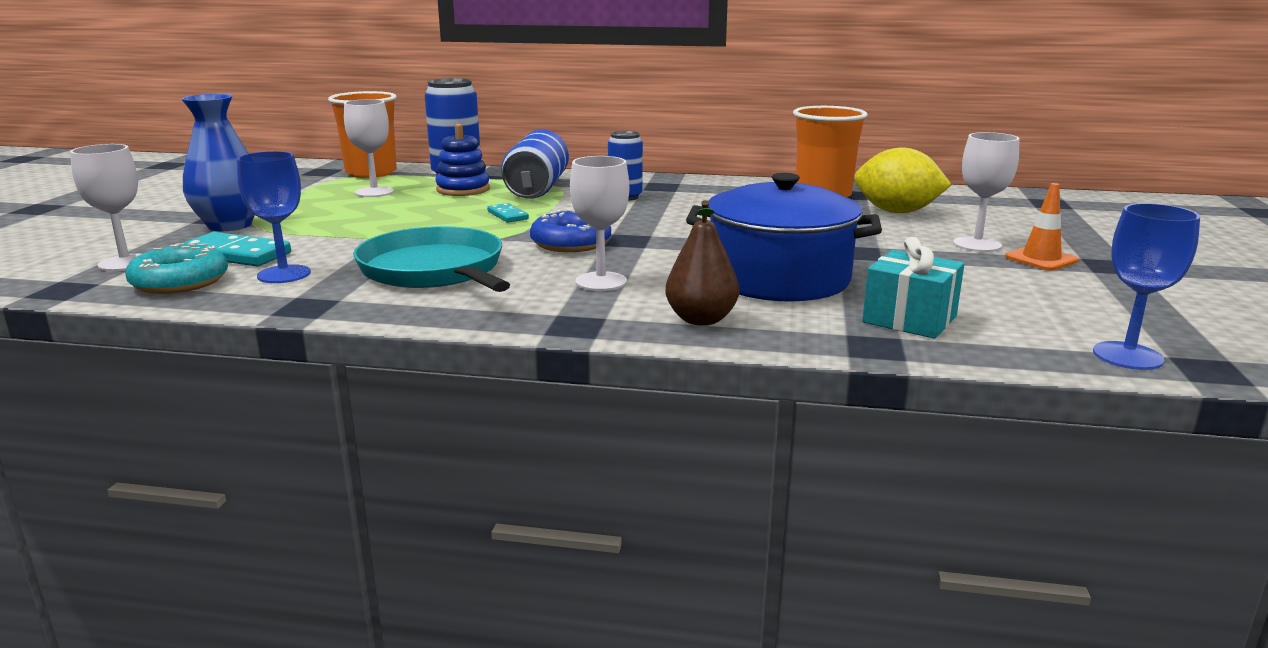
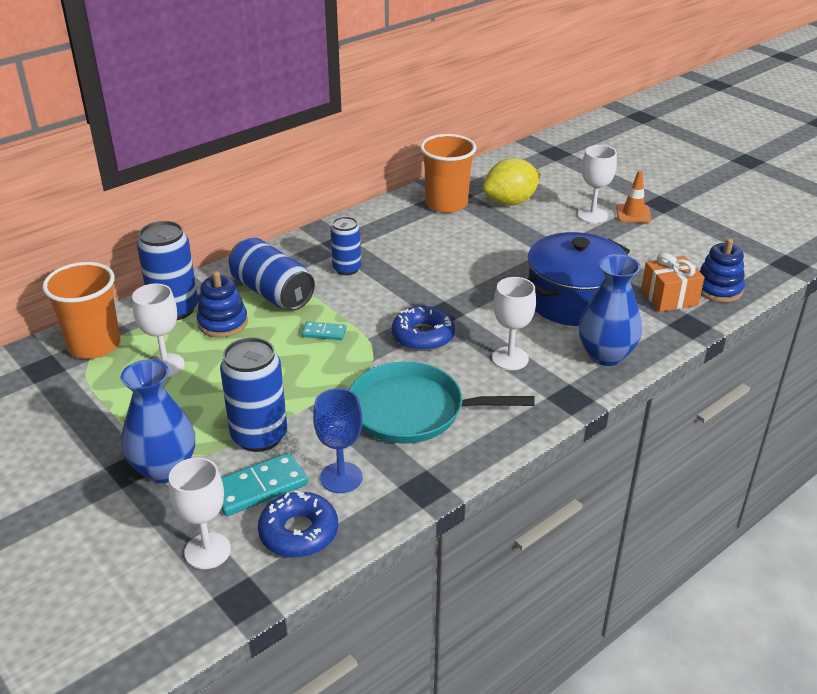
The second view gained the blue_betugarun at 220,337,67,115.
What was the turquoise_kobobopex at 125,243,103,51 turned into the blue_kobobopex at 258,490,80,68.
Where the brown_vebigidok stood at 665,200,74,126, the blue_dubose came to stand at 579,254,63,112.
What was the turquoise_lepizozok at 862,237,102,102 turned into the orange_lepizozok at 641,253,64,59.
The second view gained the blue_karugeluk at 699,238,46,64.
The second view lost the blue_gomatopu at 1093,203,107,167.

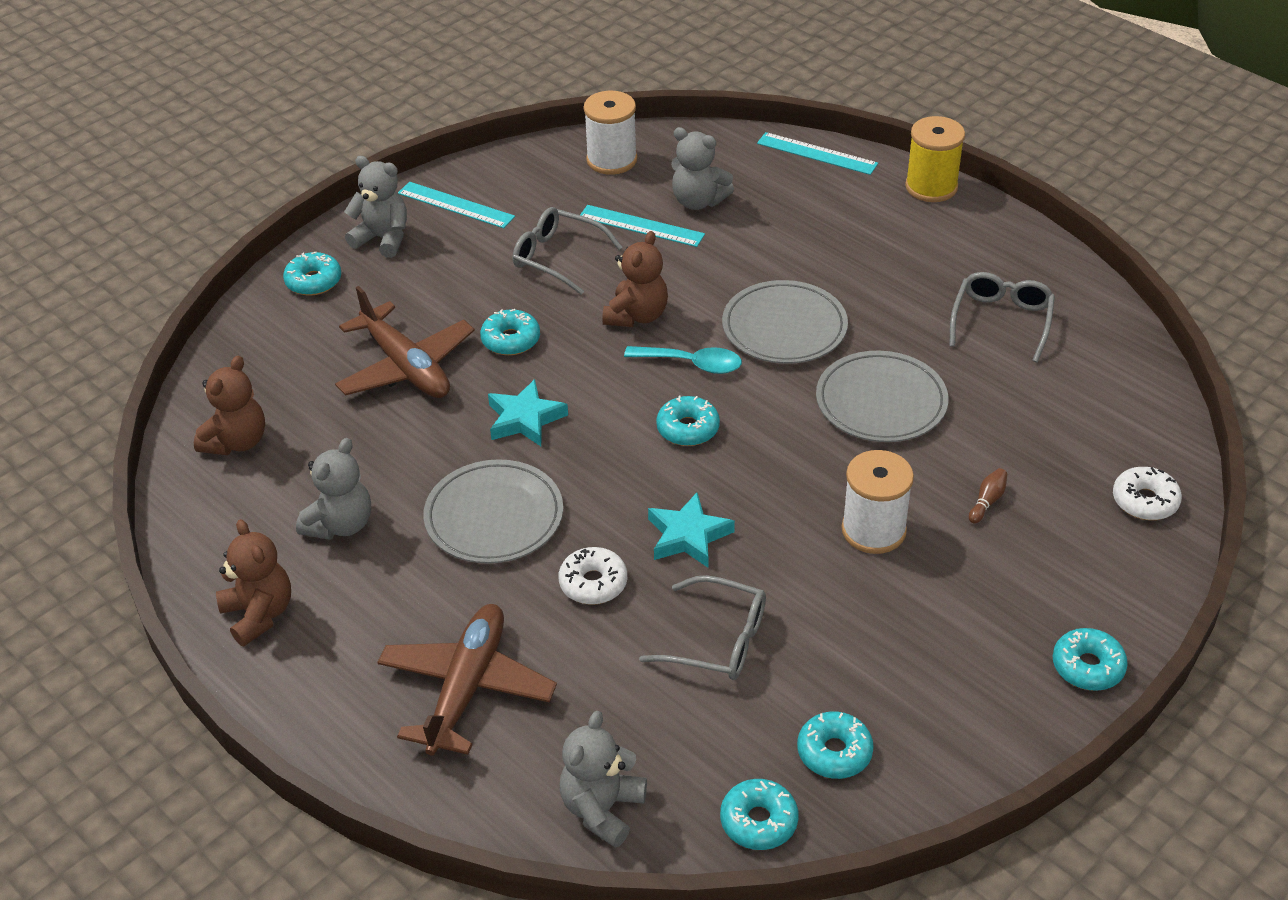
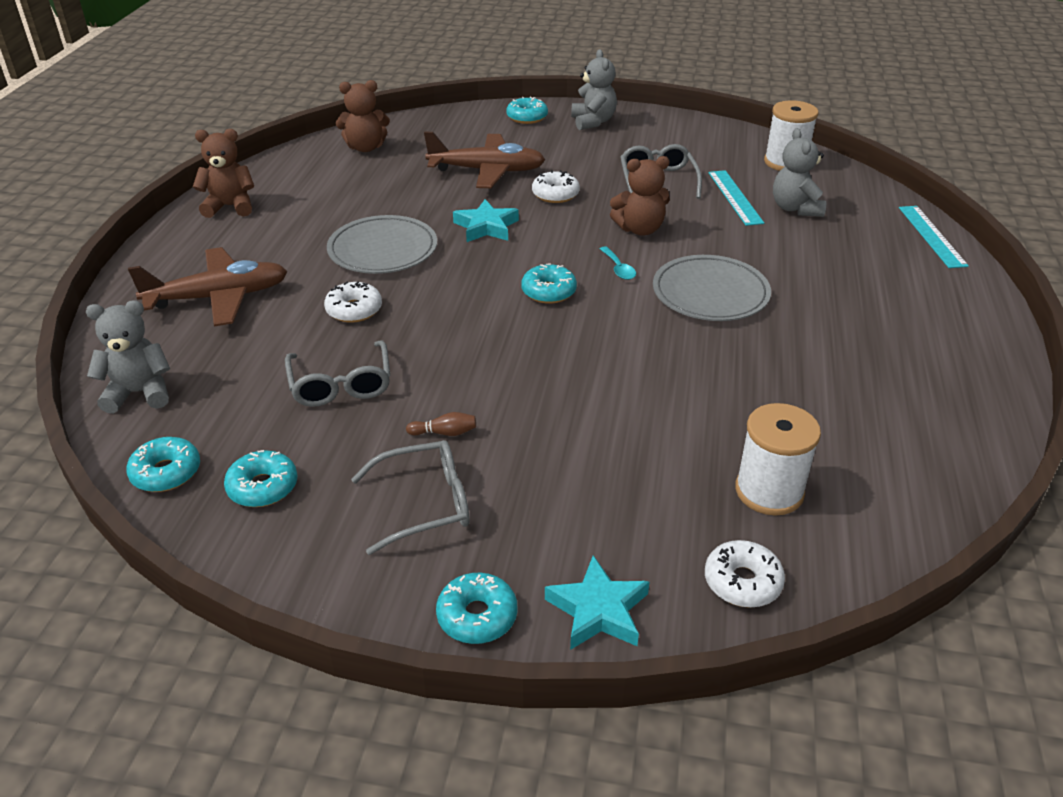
The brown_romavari at 216,519,75,127 ended up facing another way, 120 degrees counterclockwise from before.
The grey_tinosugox ended up elsewhere, having gone from 949,272,106,90 to 351,440,118,115.
The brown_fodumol ended up elsewhere, having gone from 969,468,38,56 to 406,412,70,24.
The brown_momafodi at 335,286,140,112 ended up facing another way, 105 degrees counterclockwise from before.
What was the turquoise_kobobopex at 480,309,60,46 turned into the white_kobobopex at 532,170,48,33.
The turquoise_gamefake ended up elsewhere, having gone from 648,493,87,75 to 545,555,105,95.
The size of the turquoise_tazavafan at 624,346,118,28 changed by a factor of 0.65.
The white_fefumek ended up elsewhere, having gone from 842,450,72,104 to 735,403,86,113.
The second view lost the grey_romavari at 296,438,75,102.
The second view lost the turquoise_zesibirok at 398,182,117,46.
The second view lost the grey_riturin at 816,351,132,91.
The second view lost the yellow_fefumek at 905,116,60,86.

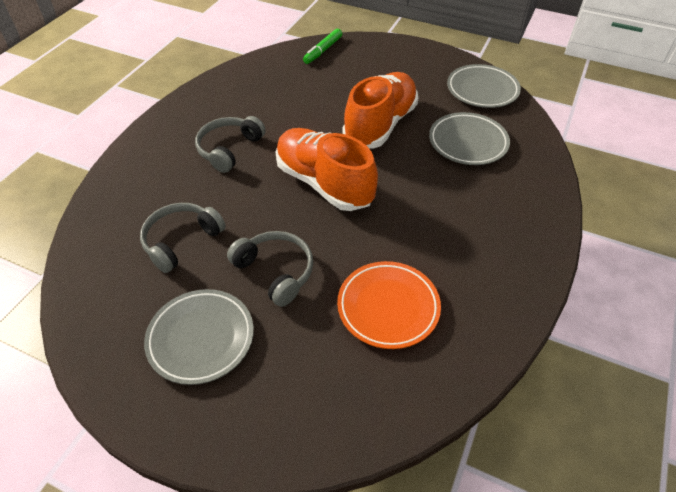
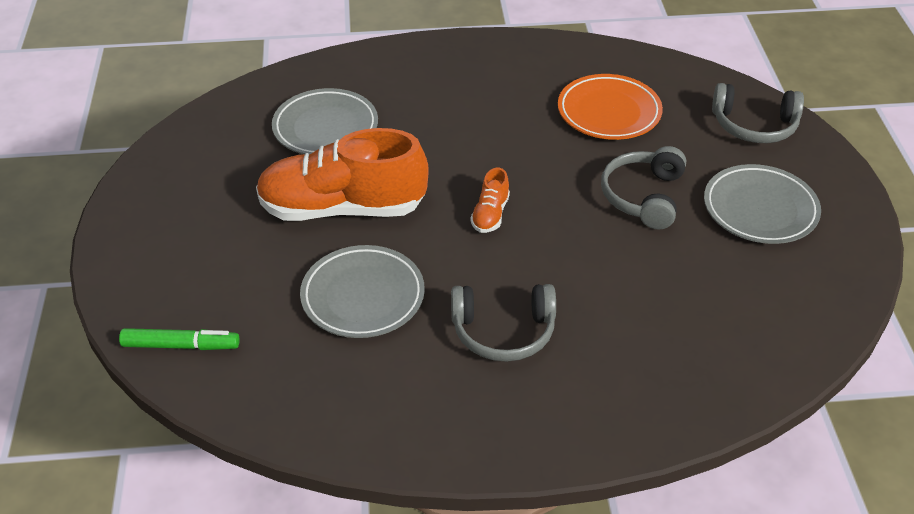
The grey_riturin ended up elsewhere, having gone from 447,64,74,44 to 300,245,125,93.
The size of the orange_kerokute at 276,128,102,83 changed by a factor of 0.42.
The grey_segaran ended up elsewhere, having gone from 140,203,86,70 to 712,83,92,60.

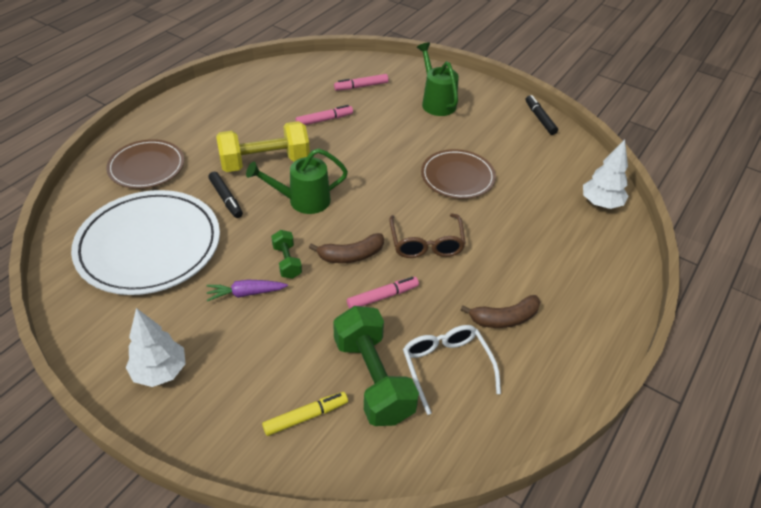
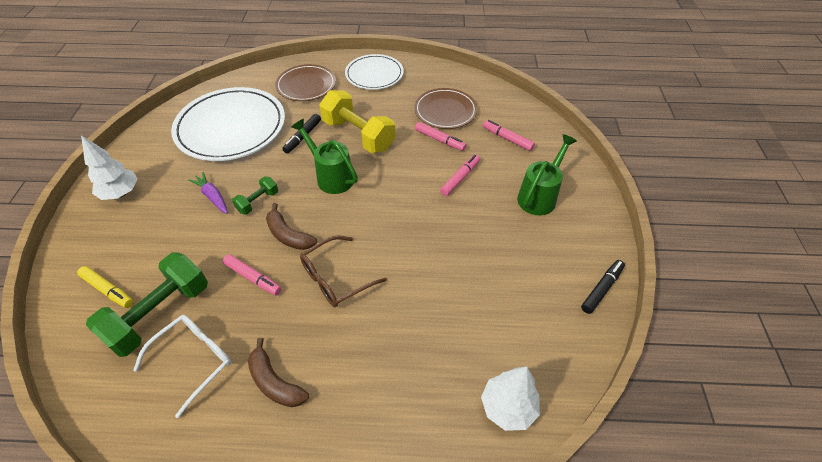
The second view gained the white_riturin at 345,54,59,36.
The brown_riturin ended up elsewhere, having gone from 421,149,75,50 to 414,88,63,41.
The second view gained the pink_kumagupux at 440,155,40,41.

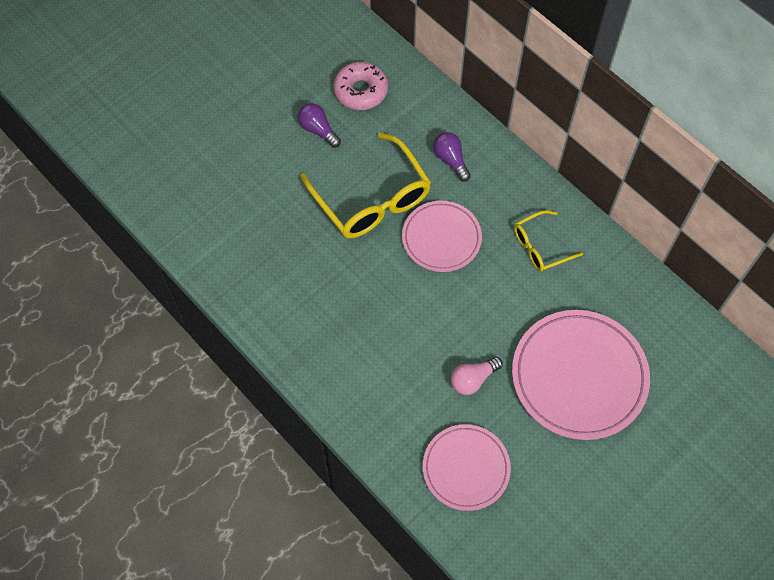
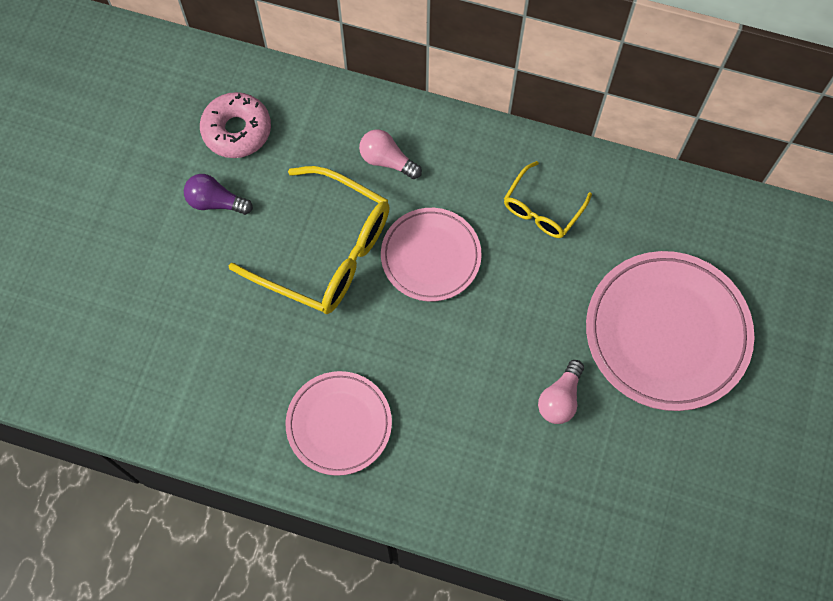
The pink_riturin ended up elsewhere, having gone from 423,424,88,87 to 286,371,106,105.
What was the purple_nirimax at 433,132,38,50 turned into the pink_nirimax at 359,129,63,50.

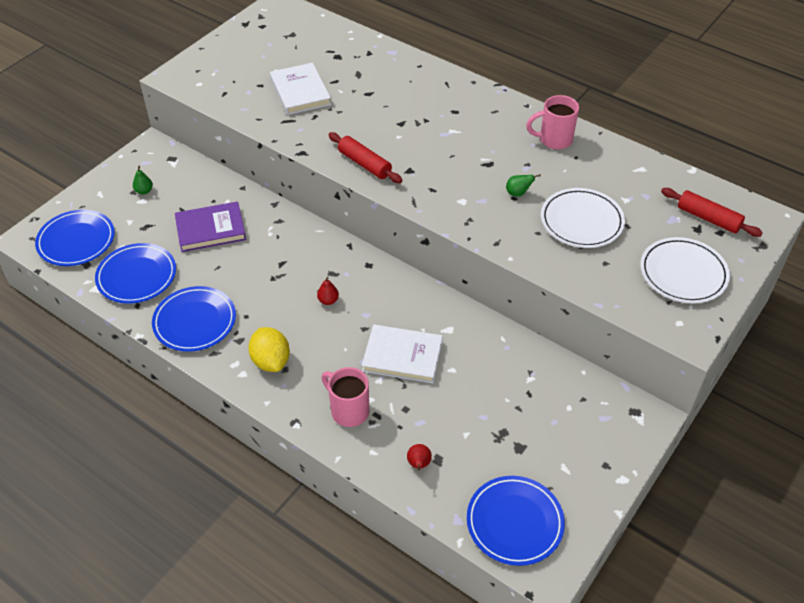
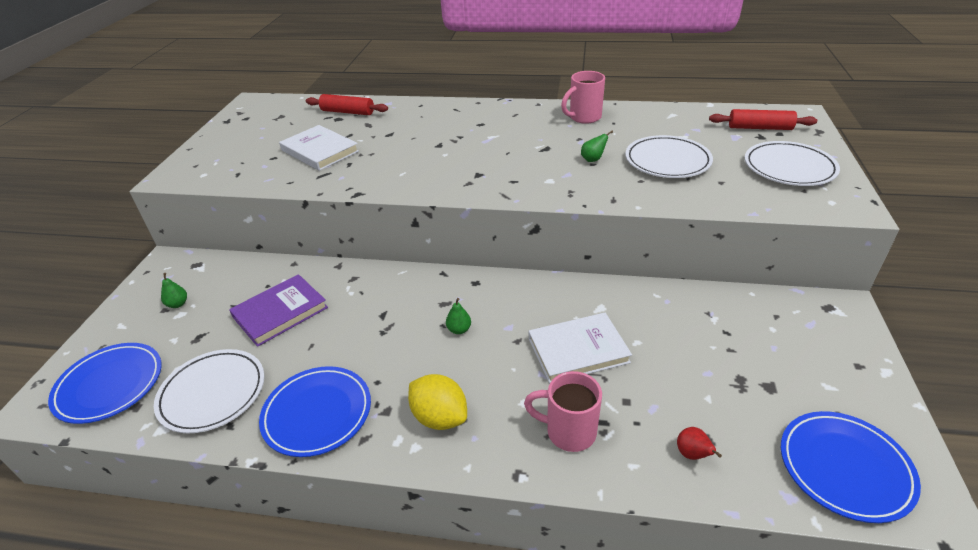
What was the blue_riturin at 95,243,81,61 turned into the white_riturin at 154,349,111,85.
The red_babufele ended up elsewhere, having gone from 328,132,74,51 to 306,94,82,21.
What was the red_vebigidok at 317,277,22,28 turned into the green_vebigidok at 446,298,25,36.

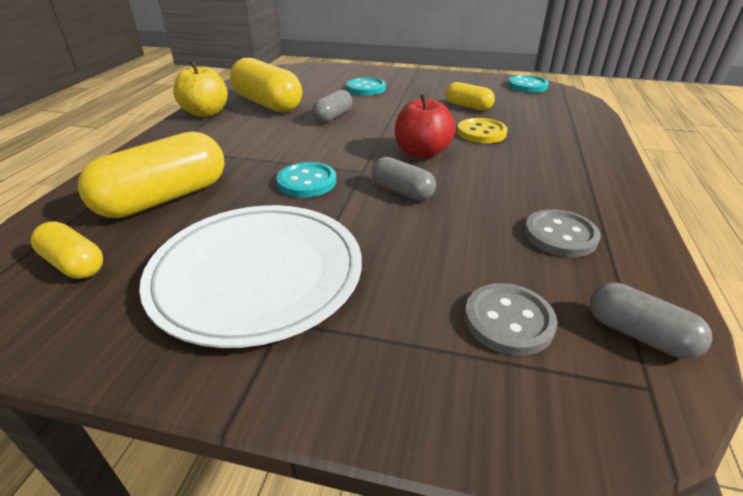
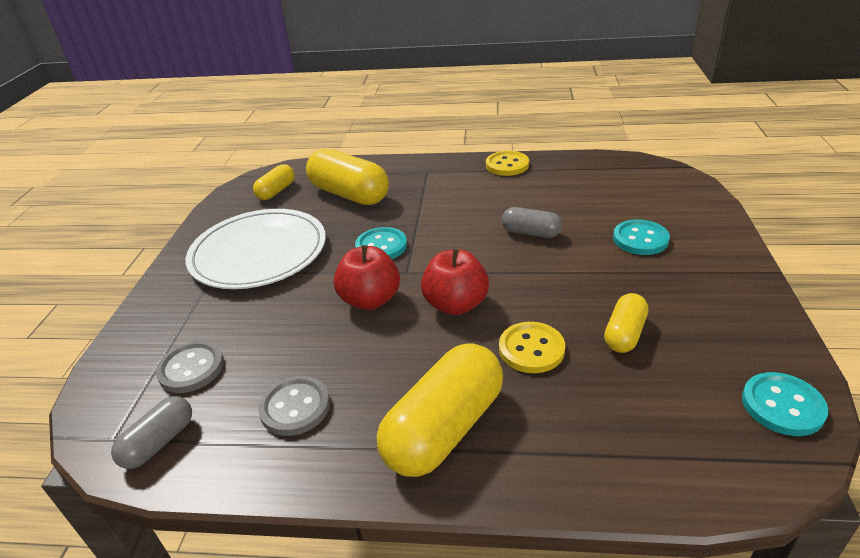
Where the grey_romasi stood at 371,157,65,44, the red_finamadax came to stand at 333,245,67,65.
The yellow_romasi ended up elsewhere, having gone from 230,58,72,55 to 377,344,126,133.
Where the yellow_finamadax stood at 173,61,55,56, the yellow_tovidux came to stand at 486,151,43,25.

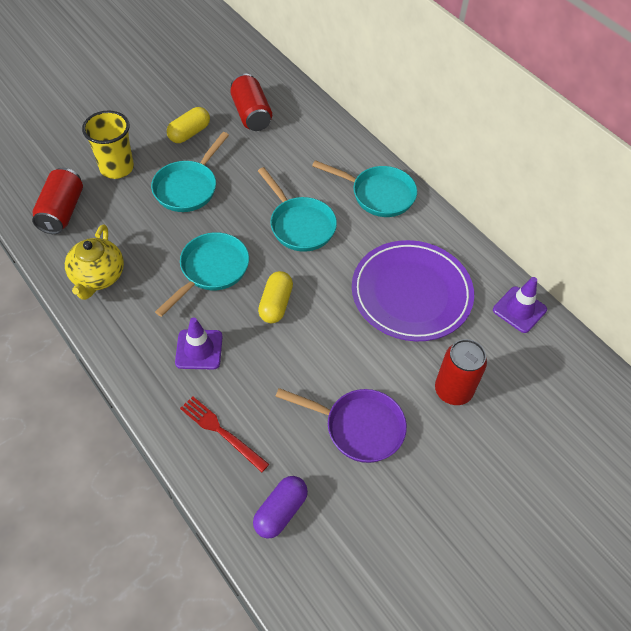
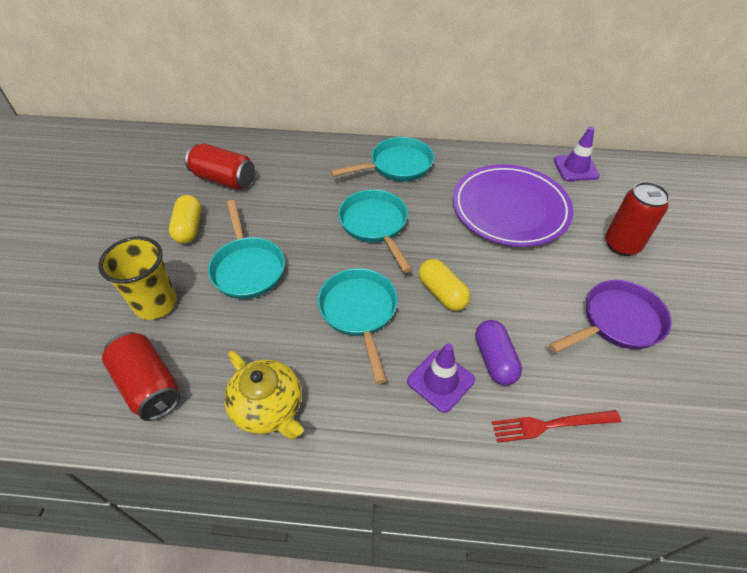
The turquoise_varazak at 258,167,79,85 ended up facing another way, 120 degrees counterclockwise from before.
The purple_romasi ended up elsewhere, having gone from 253,476,55,63 to 475,320,47,65.

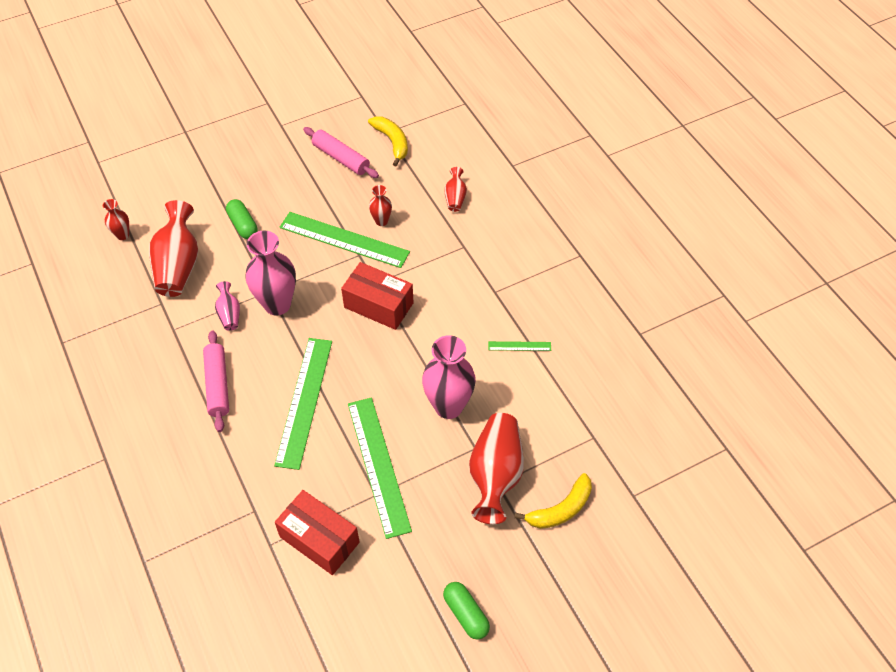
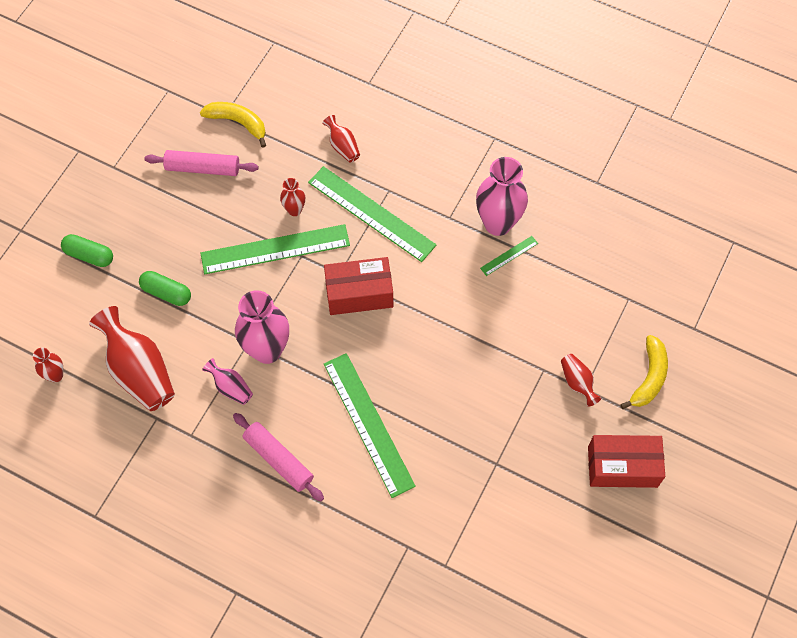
The green_romasi ended up elsewhere, having gone from 443,582,47,58 to 61,234,52,33.
The green_zesibirok ended up elsewhere, having gone from 348,397,64,142 to 308,166,128,96.
The pink_dubose ended up elsewhere, having gone from 422,335,54,84 to 476,157,52,79.
The size of the red_dubose at 469,413,55,111 changed by a factor of 0.50.
The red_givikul ended up elsewhere, having gone from 275,490,85,85 to 588,435,77,53.

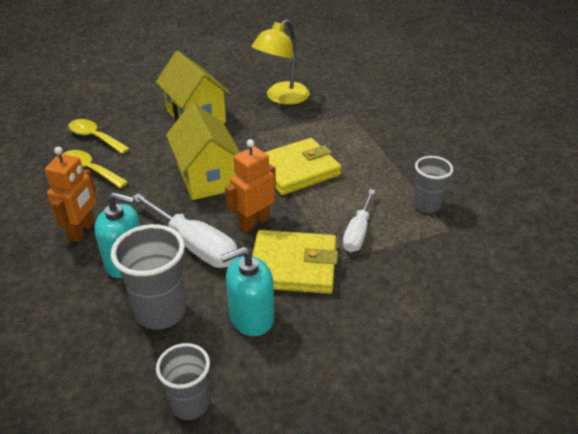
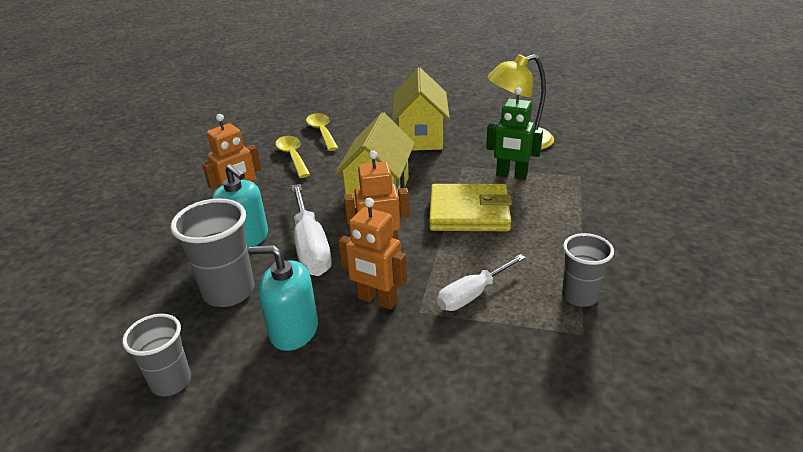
Where the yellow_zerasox stood at 252,230,86,64, the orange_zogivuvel came to stand at 338,198,69,112.
The second view gained the green_zogivuvel at 486,87,57,93.

